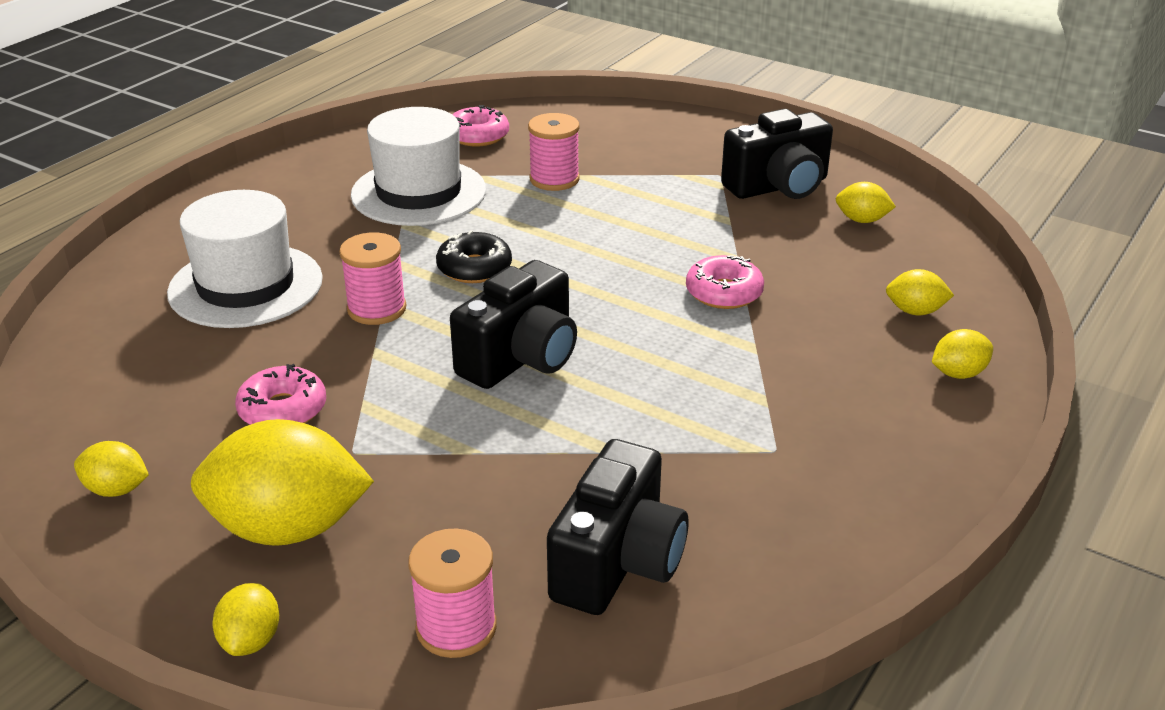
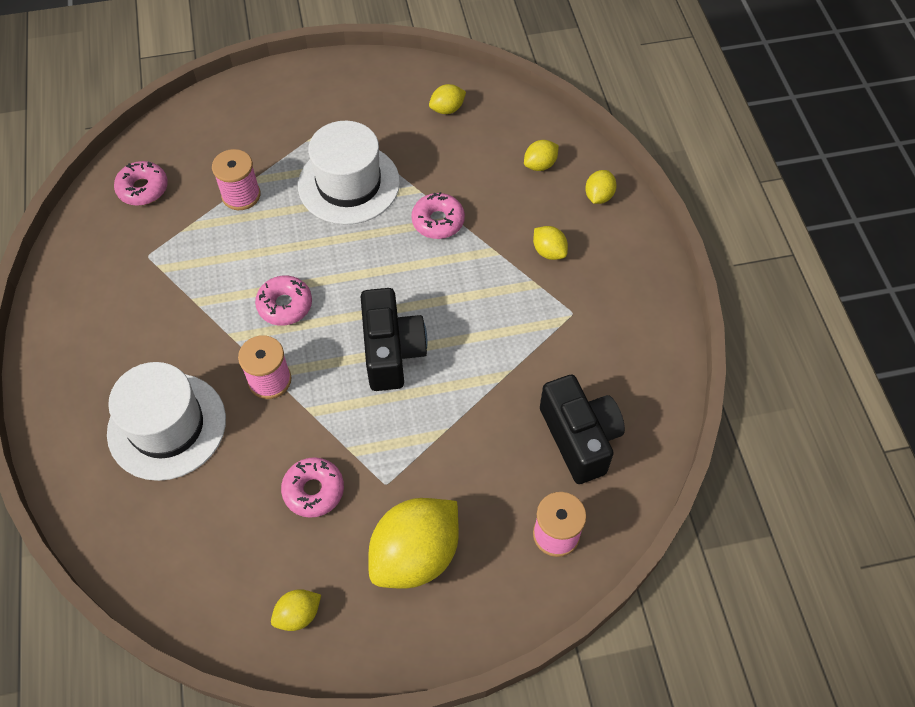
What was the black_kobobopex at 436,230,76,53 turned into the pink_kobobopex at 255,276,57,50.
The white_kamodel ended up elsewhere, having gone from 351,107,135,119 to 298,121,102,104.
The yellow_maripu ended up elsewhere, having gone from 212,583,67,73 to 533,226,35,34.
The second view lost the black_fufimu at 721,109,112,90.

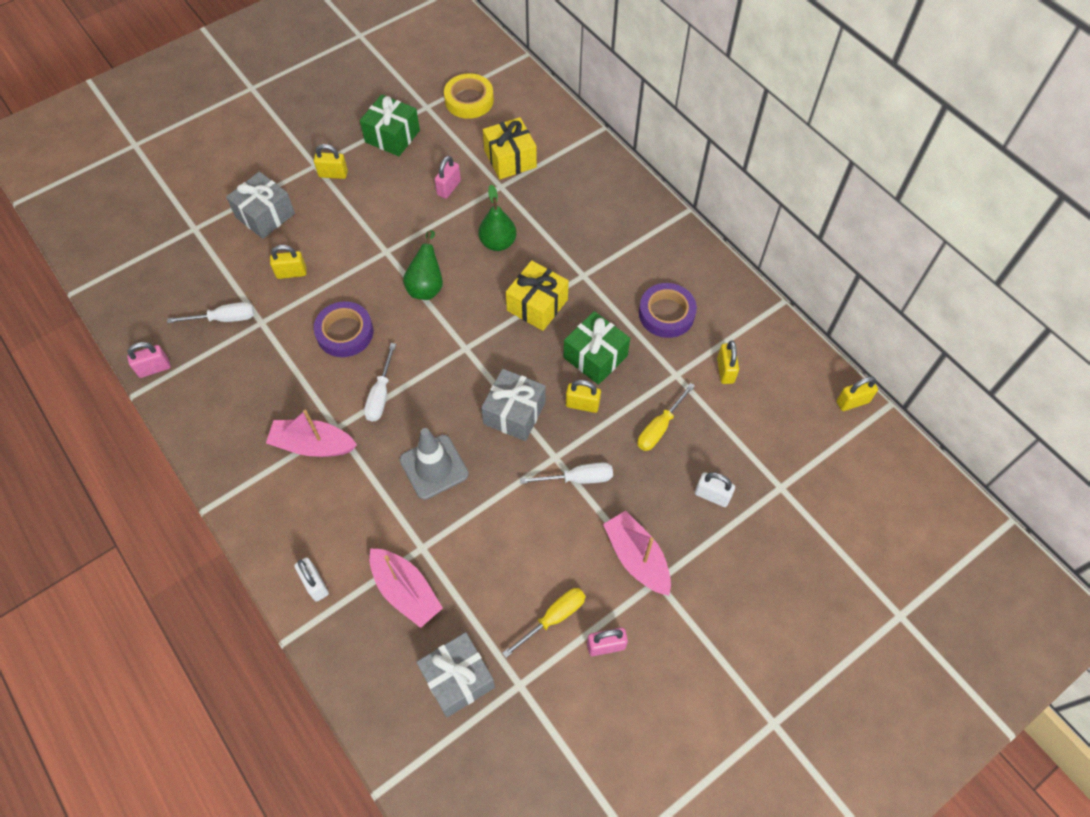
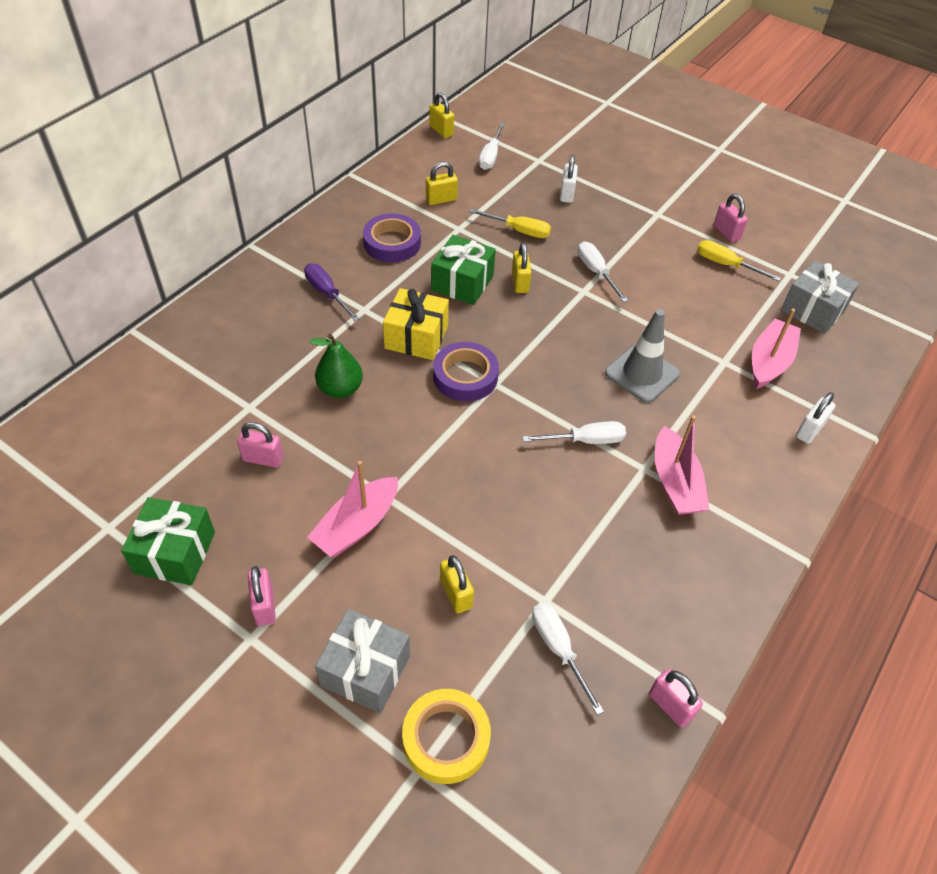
What was the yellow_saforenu at 314,144,34,35 turned into the pink_saforenu at 248,566,28,60.
The second view gained the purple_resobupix at 304,263,56,58.
The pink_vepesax ended up elsewhere, having gone from 603,511,68,85 to 307,461,91,96.
The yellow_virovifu ended up elsewhere, having gone from 444,73,50,46 to 402,689,89,95.
The purple_virovifu ended up elsewhere, having gone from 314,301,59,56 to 433,342,66,60.
The second view gained the white_resobupix at 479,122,26,48.
The second view lost the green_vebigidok at 403,230,40,70.
The second view lost the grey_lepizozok at 481,369,64,72.
The second view lost the yellow_lepizozok at 483,117,54,62.

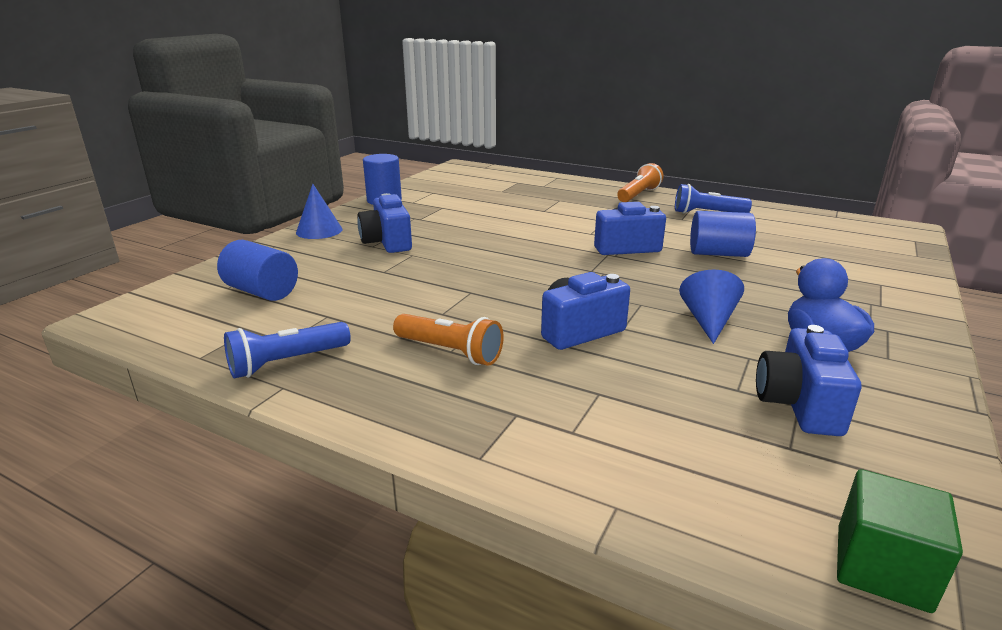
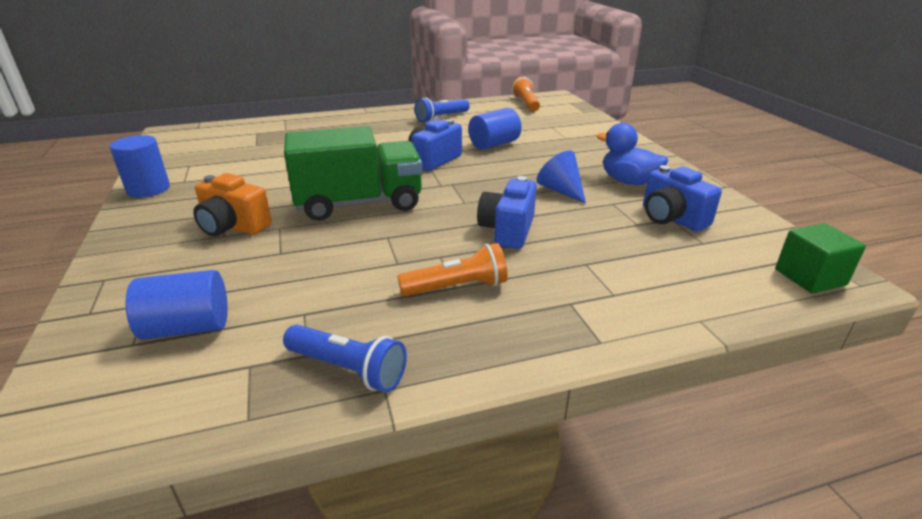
What was the blue_fufimu at 357,193,55,60 turned into the orange_fufimu at 193,173,79,63.
The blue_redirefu at 224,322,127,56 ended up facing another way, 75 degrees counterclockwise from before.
The second view gained the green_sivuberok at 284,126,139,95.
The orange_redirefu ended up elsewhere, having gone from 617,163,47,39 to 511,76,29,36.
The second view lost the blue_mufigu at 296,184,47,55.

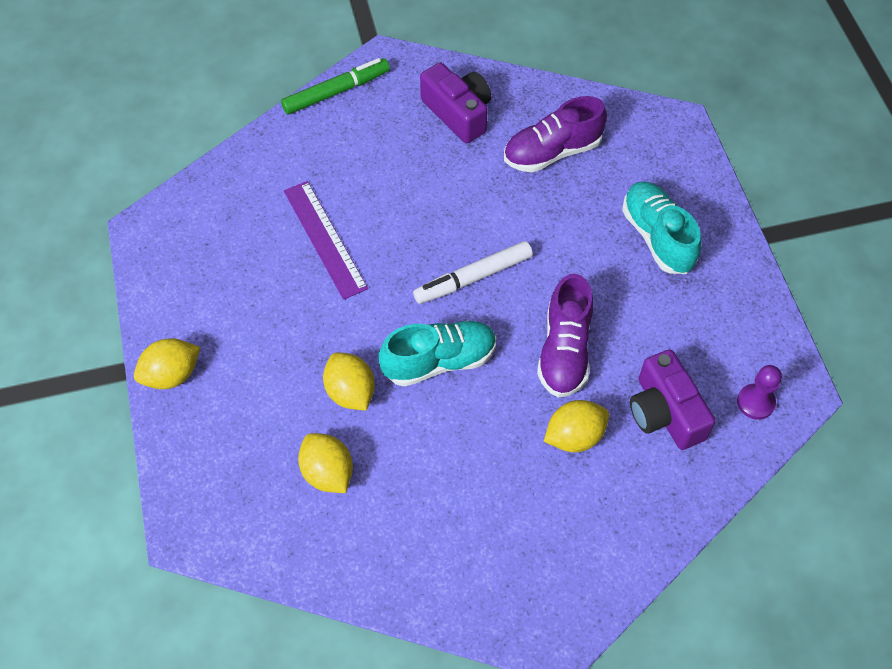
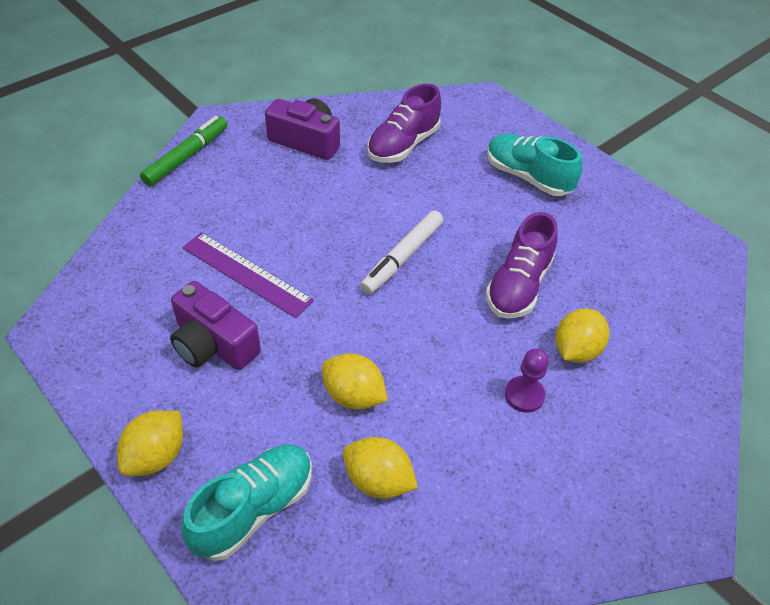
The purple_fufimu ended up elsewhere, having gone from 630,349,85,101 to 170,281,91,89.
The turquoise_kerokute ended up elsewhere, having gone from 378,321,118,66 to 181,444,131,117.
The purple_kerokute at 537,274,56,123 ended up facing another way, 45 degrees clockwise from before.
The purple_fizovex ended up elsewhere, having gone from 737,365,45,55 to 505,349,44,64.

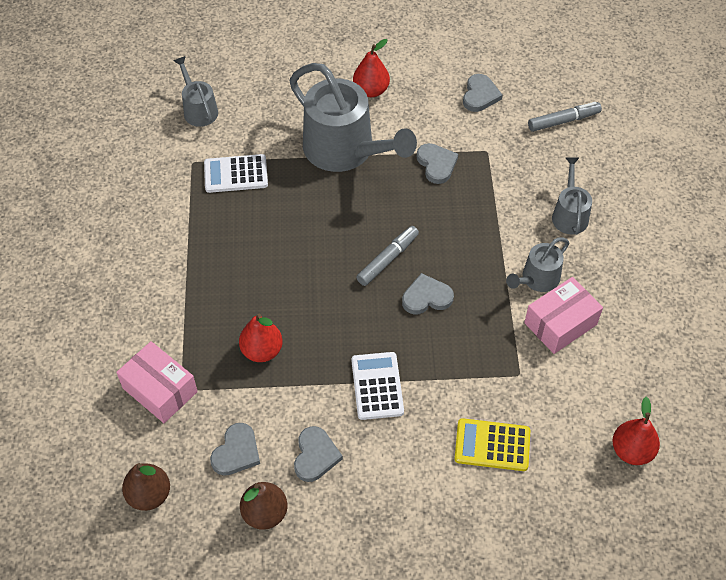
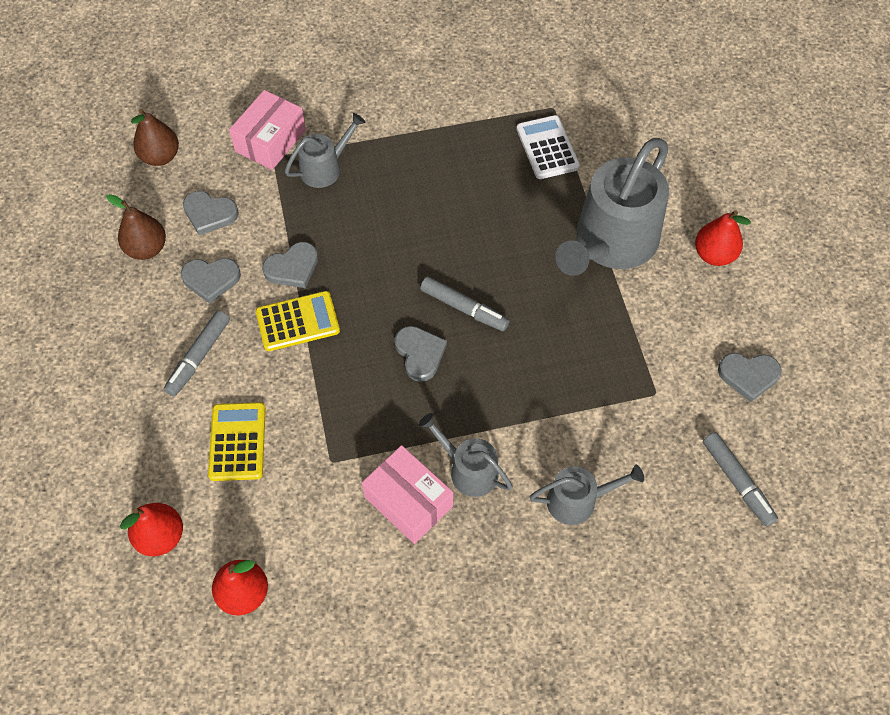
The red_vebigidok ended up elsewhere, having gone from 239,314,44,48 to 120,503,63,53.
The second view gained the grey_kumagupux at 164,311,66,85.
What was the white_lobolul at 352,352,52,68 turned into the yellow_lobolul at 256,291,84,60.
The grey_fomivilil ended up elsewhere, having gone from 417,143,41,41 to 262,242,56,46.
The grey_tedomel ended up elsewhere, having gone from 174,56,44,71 to 285,113,81,75.

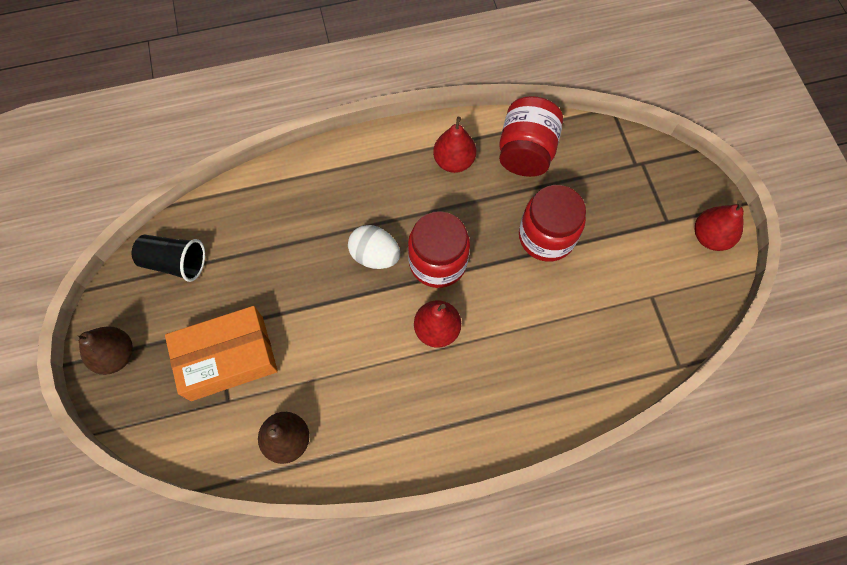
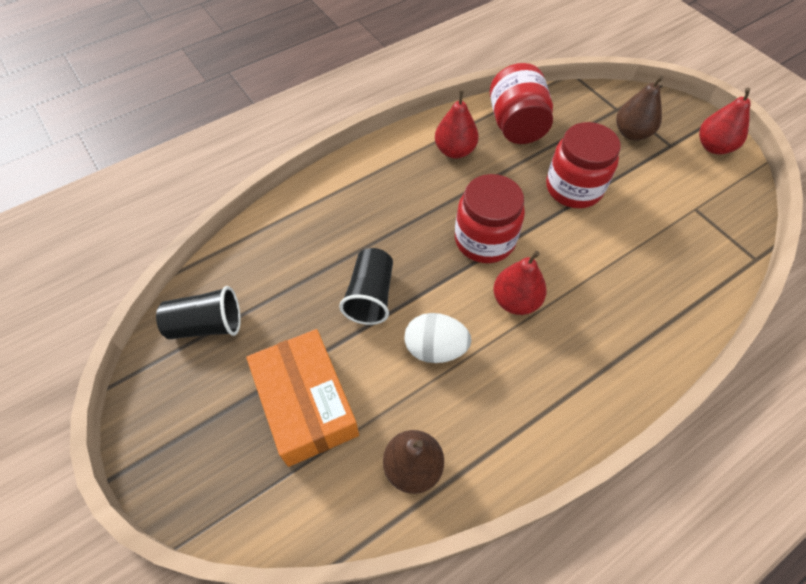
The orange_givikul at 165,306,113,95 ended up facing another way, 75 degrees counterclockwise from before.
The second view gained the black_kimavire at 339,248,54,77.
The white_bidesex ended up elsewhere, having gone from 348,225,52,44 to 405,313,66,50.
The brown_vebigidok ended up elsewhere, having gone from 74,327,59,48 to 616,76,48,65.

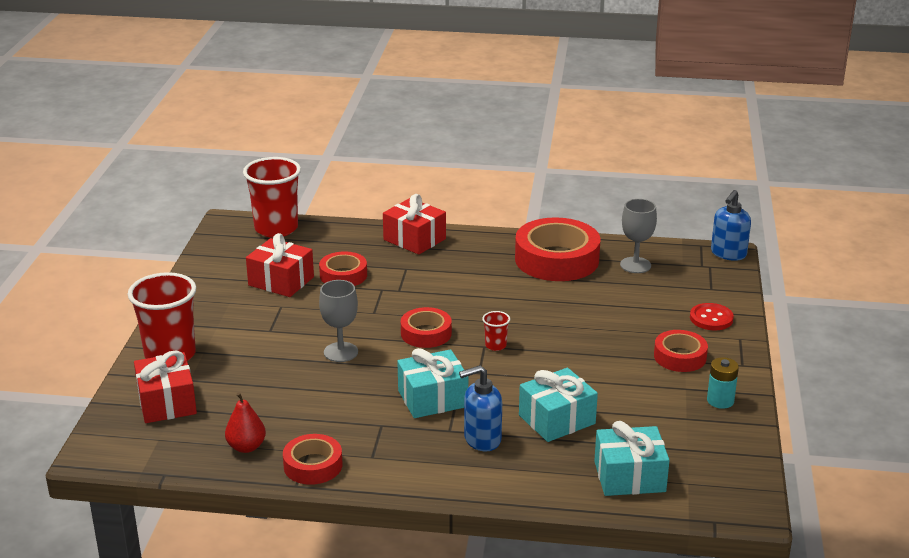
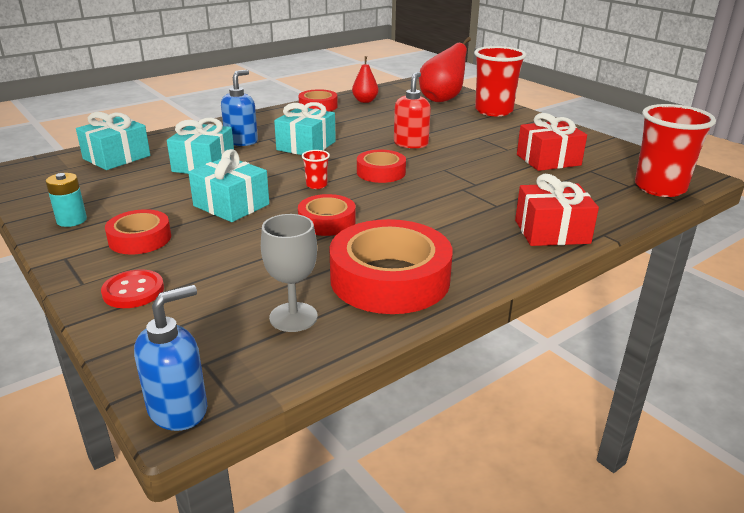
The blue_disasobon at 711,190,40,71 ended up facing another way, 60 degrees clockwise from before.
The second view gained the turquoise_lepizozok at 188,149,81,73.
The red_virovifu ended up elsewhere, having gone from 319,251,48,35 to 298,194,58,42.
Where the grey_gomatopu stood at 319,280,39,82, the red_disasobon came to stand at 394,72,37,77.
Where the red_lepizozok stood at 134,350,63,73, the red_vebigidok came to stand at 419,37,52,65.

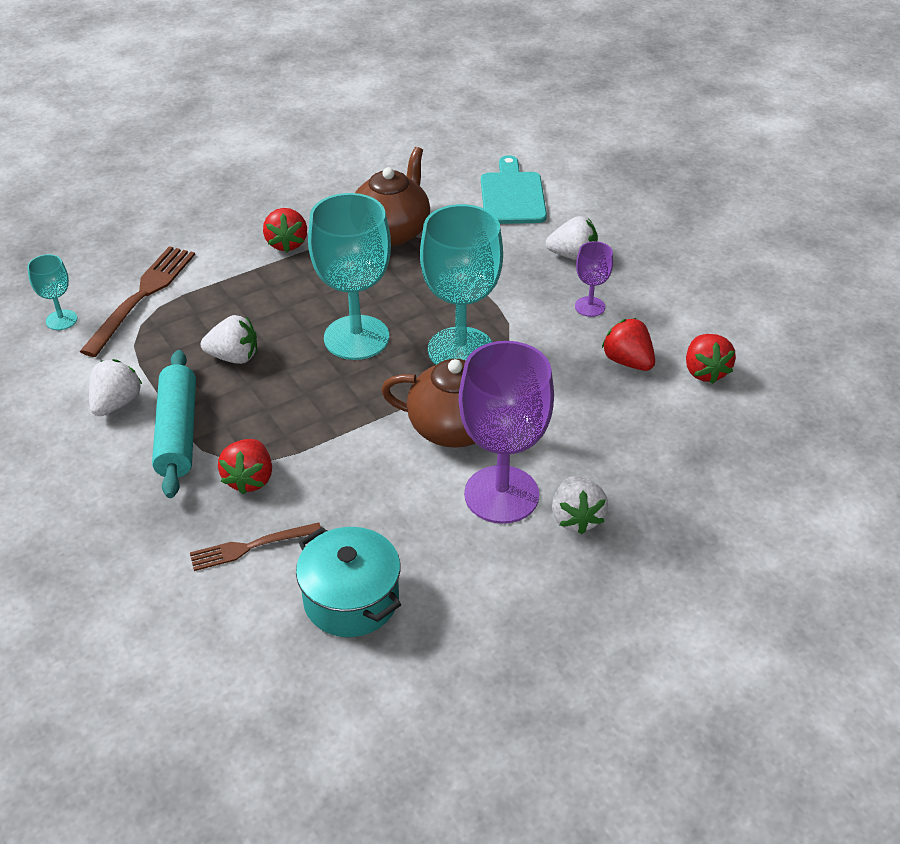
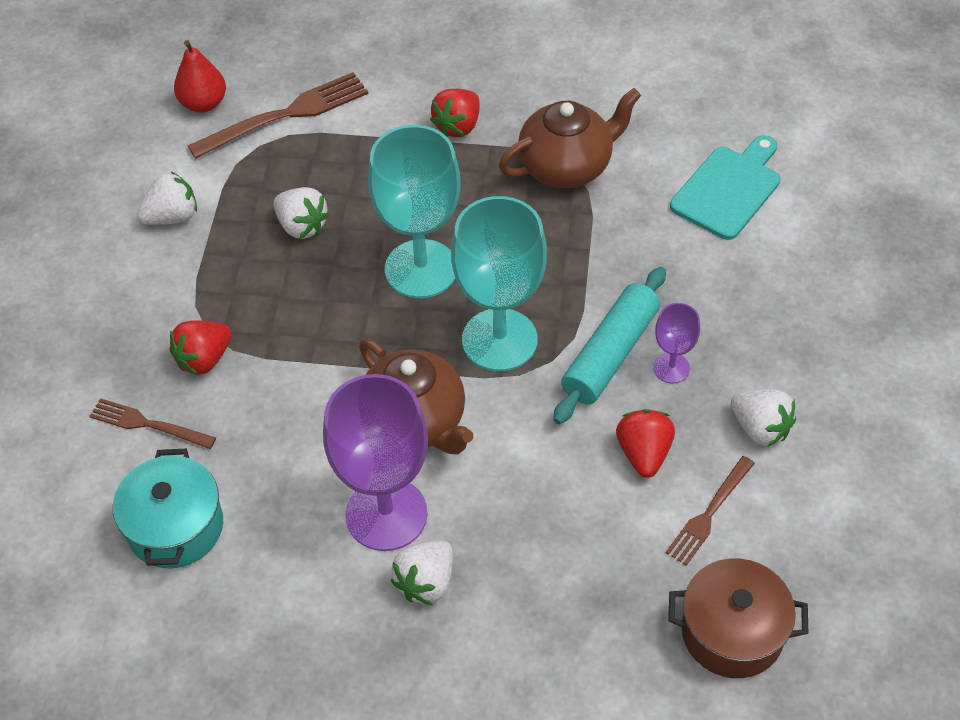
Where the turquoise_gomatopu stood at 27,254,50,76, the red_vebigidok came to stand at 174,40,52,73.
The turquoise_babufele ended up elsewhere, having gone from 152,350,44,148 to 553,267,113,157.
Where the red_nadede stood at 686,334,50,50, the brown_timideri came to stand at 666,456,89,110.
The second view gained the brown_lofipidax at 668,558,140,120.
The white_nadede ended up elsewhere, having gone from 546,216,52,44 to 731,389,65,58.

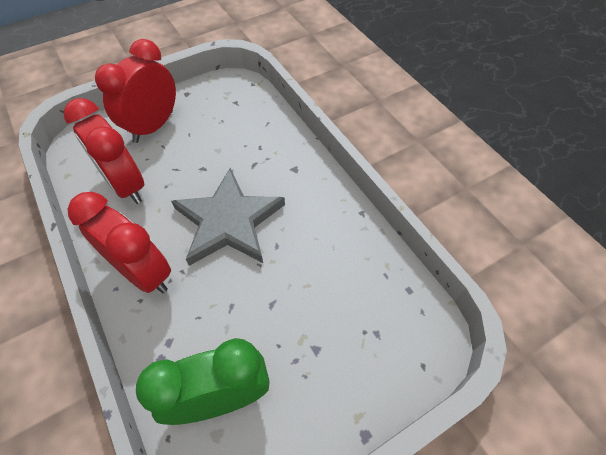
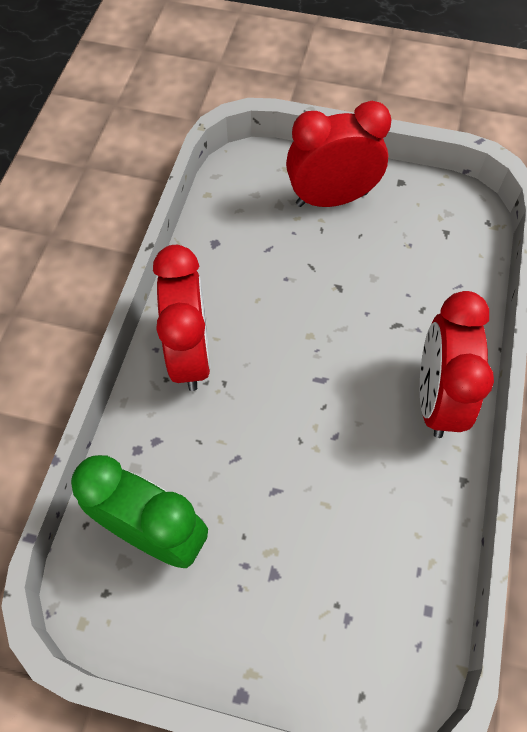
The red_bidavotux ended up elsewhere, having gone from 64,98,81,106 to 420,291,74,147.
The second view lost the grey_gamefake at 171,168,114,98.

